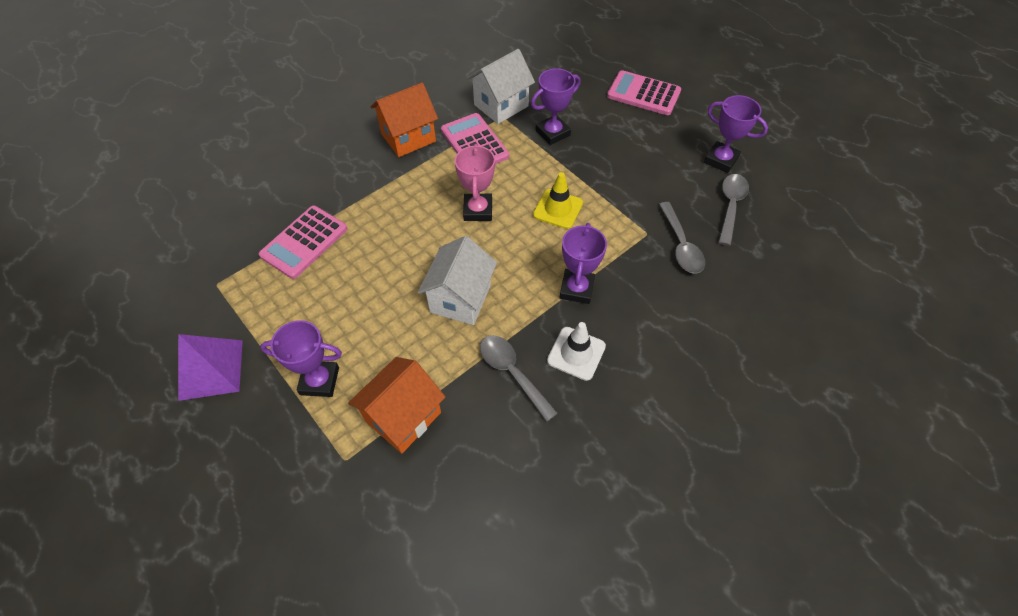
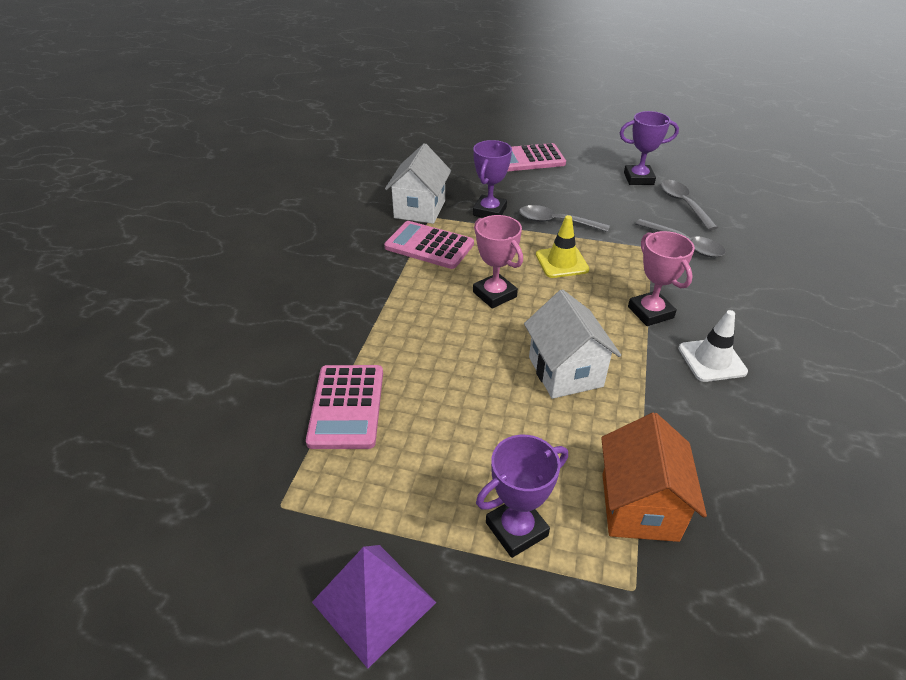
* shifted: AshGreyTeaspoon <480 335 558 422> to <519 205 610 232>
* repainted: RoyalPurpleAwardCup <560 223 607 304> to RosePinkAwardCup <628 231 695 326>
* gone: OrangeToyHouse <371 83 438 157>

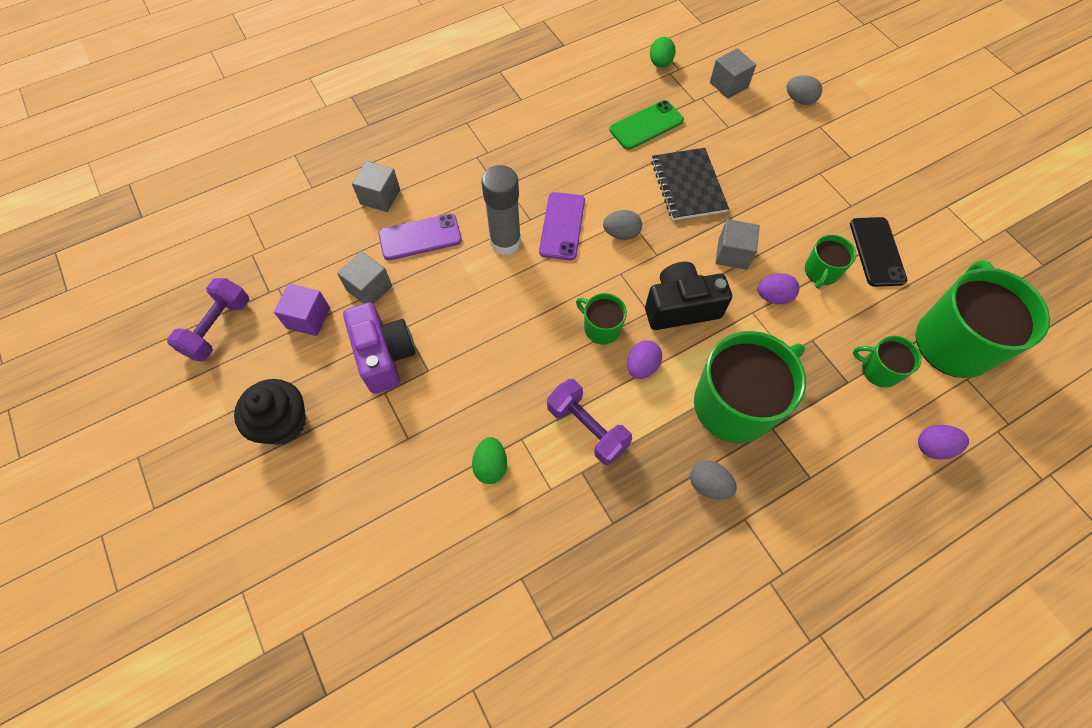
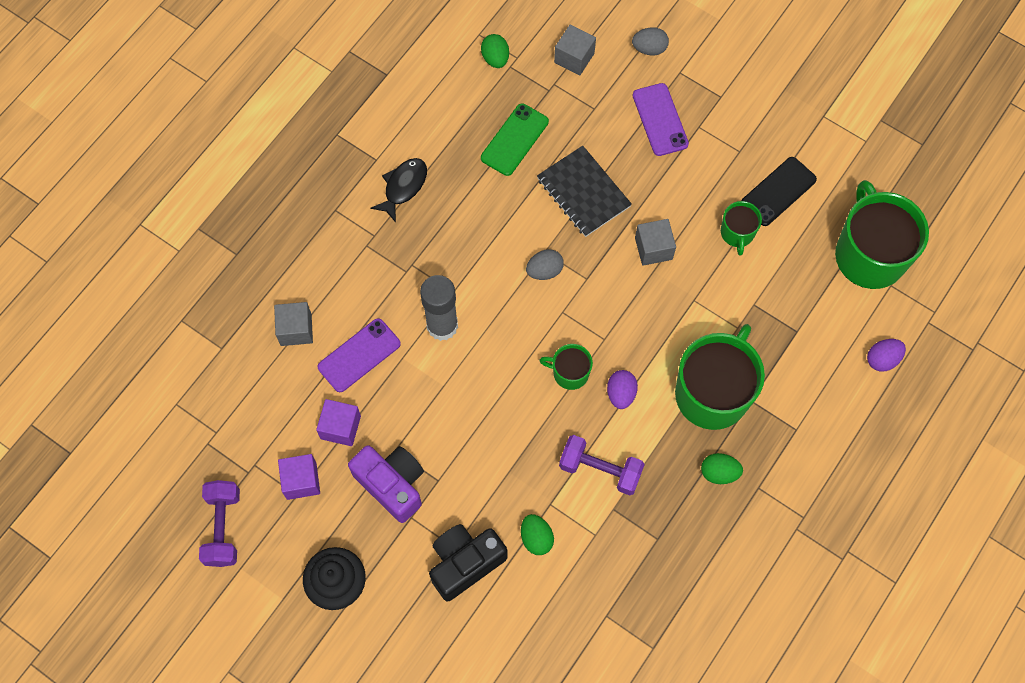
* repainted: AshGreySolidCube <337 251 392 304> to RoyalPurpleSolidCube <316 399 361 446>
* new: EbonyFish <370 158 427 223>
* shifted: EbonyCamera <645 262 732 330> to <429 524 507 602>
* shifted: RoyalPurpleSmartphone <539 192 585 260> to <633 83 689 156>
* repainted: AshGreyEgg <690 461 737 499> to LeafGreenEgg <701 453 743 484>
* rotated: EbonySmartphone <850 217 907 287> = <741 157 817 226> 75 degrees clockwise
* gone: RoyalPurpleEgg <757 273 799 304>
* gone: LeafGreenCoffeeMug <853 336 921 387>

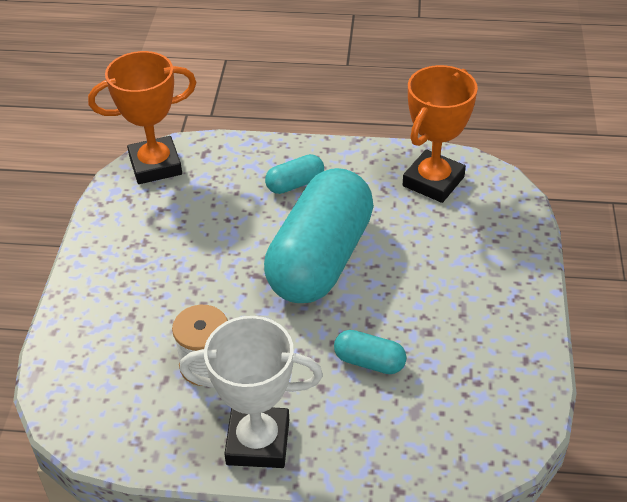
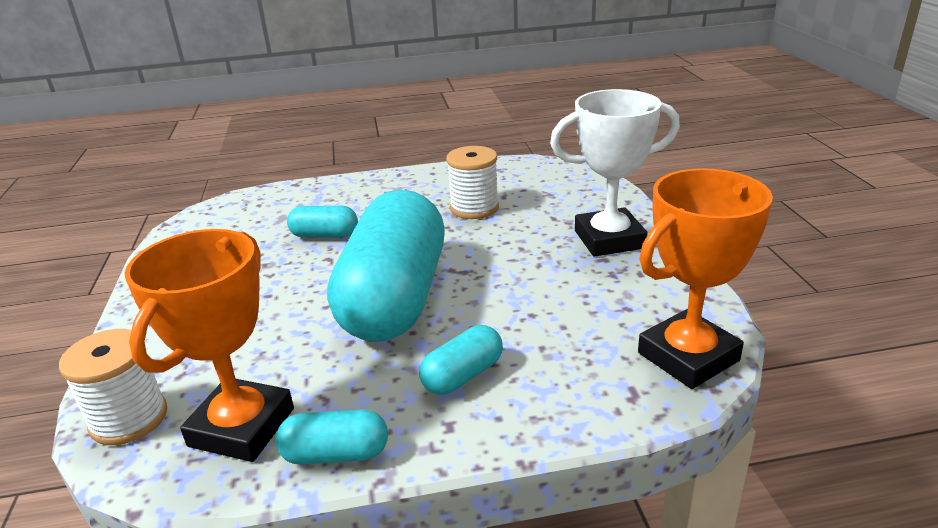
* new: WhiteSpool <59 329 167 445>
* new: TealCapsule <275 410 388 464>
* shifted: WhiteAwardCup <180 316 323 468> to <550 89 680 257>

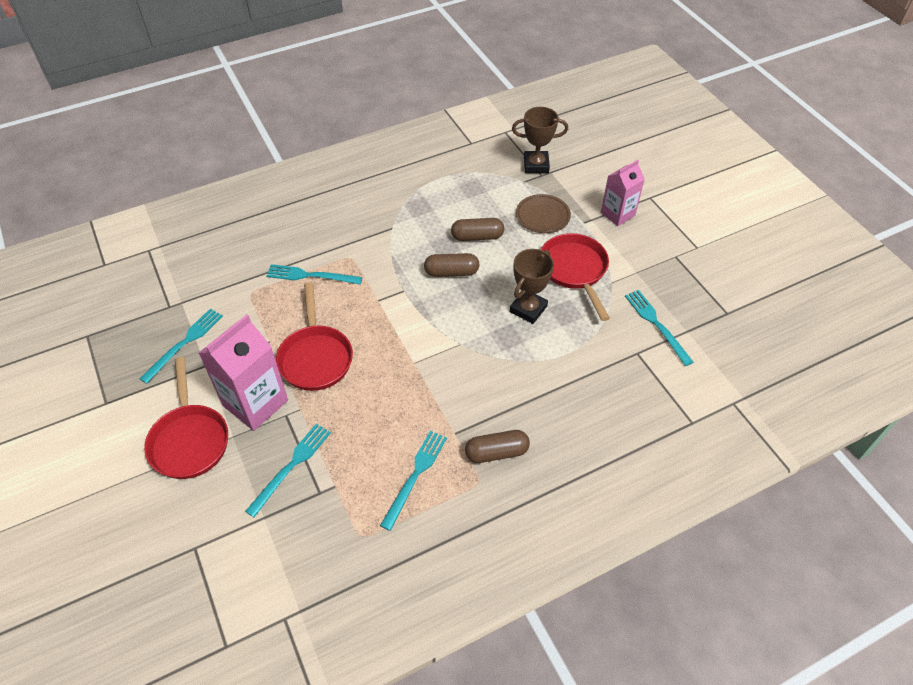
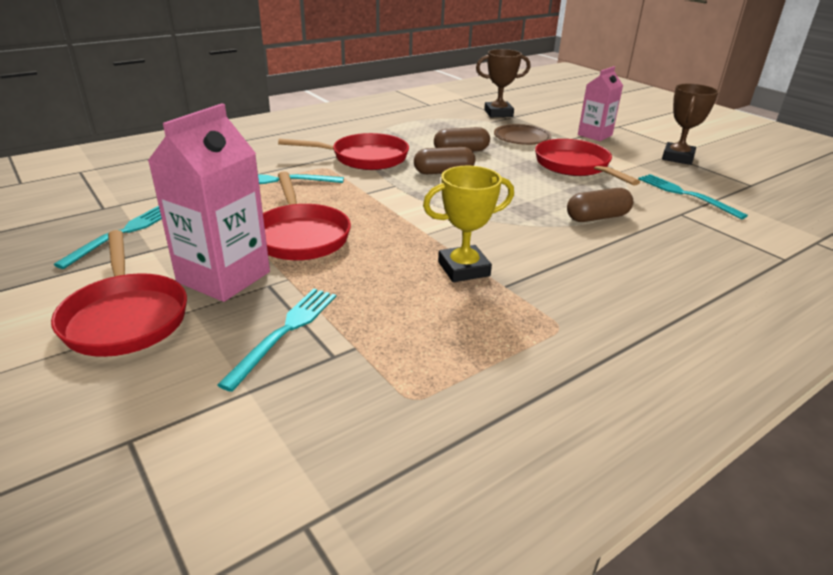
* new: RedPan <278 133 409 170>
* new: GoldenAwardCup <423 166 514 282>
* shifted: RussetCapsule <465 430 530 463> to <567 188 633 222>
* shifted: RussetAwardCup <510 249 554 324> to <662 84 719 165>
* gone: TealTableFork <380 431 447 531>

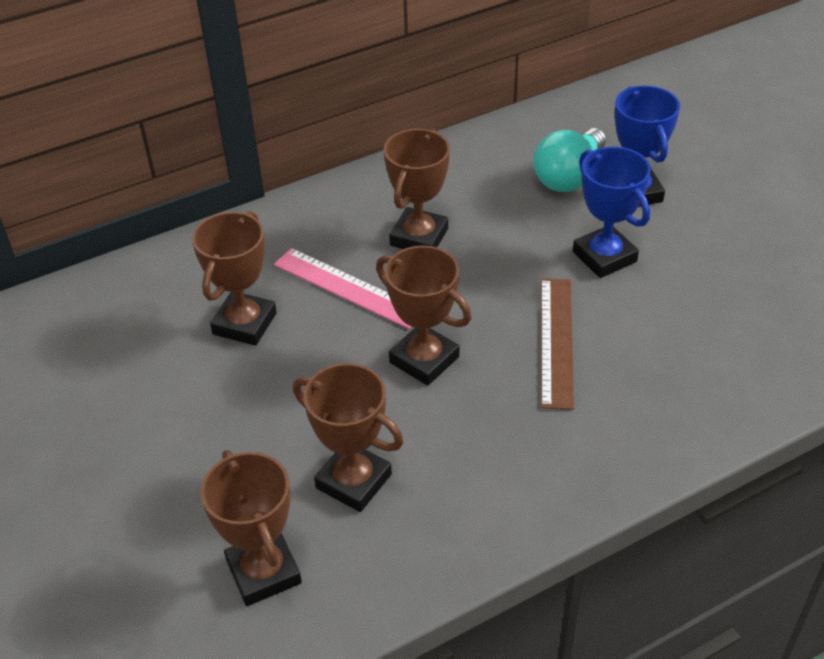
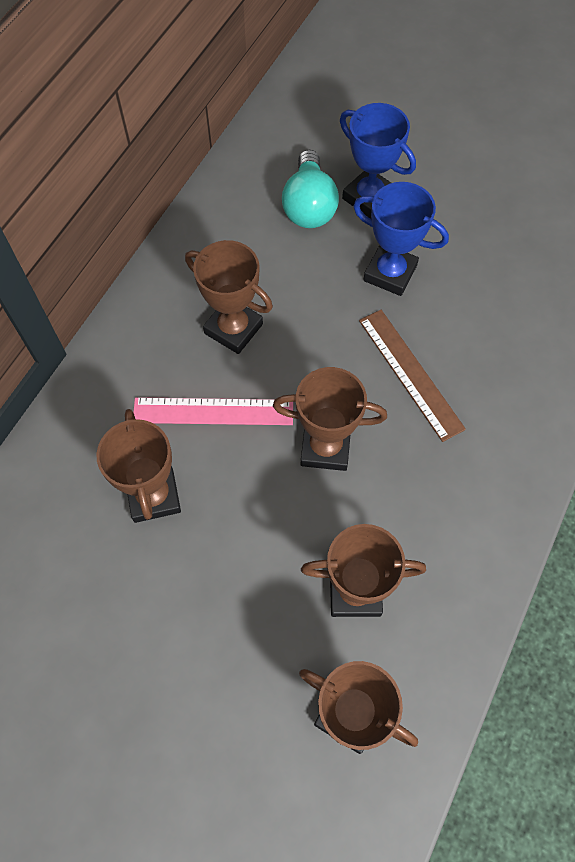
* rotated: RussetAwardCup <384 129 450 249> = <185 240 273 354> 45 degrees counterclockwise

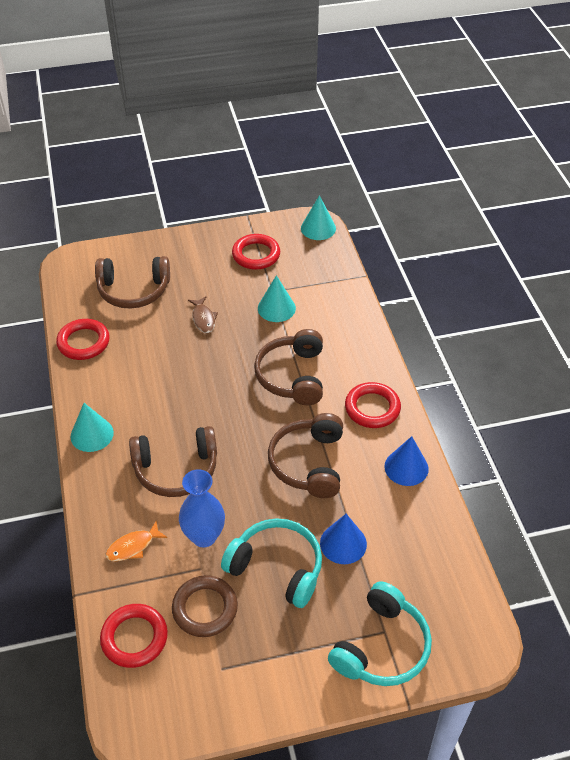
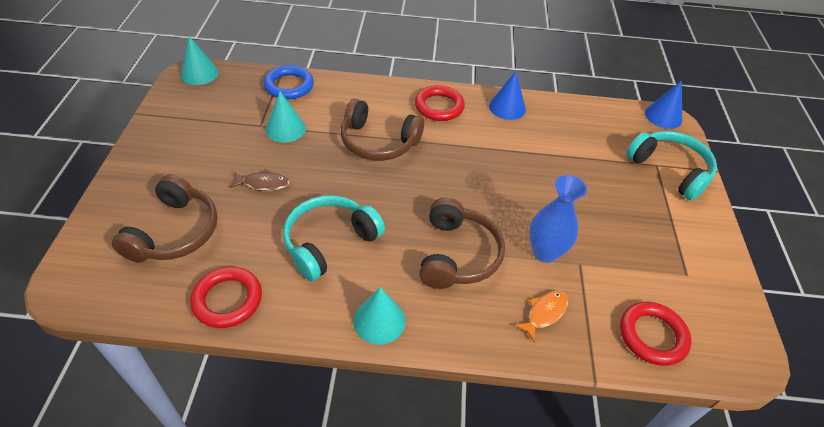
* new: CobaltHoop <264 65 314 100>
* shifted: TealOverEarHeadphones <221 518 322 608> to <283 195 385 281>
* rotated: OrangeFish <105 522 167 561> = <514 291 568 342> 120 degrees counterclockwise
* shifted: CobaltConeShape <320 514 367 564> to <645 80 682 129>
* gone: RussetHoop <172 575 238 637>
* gone: RedHoop <232 234 280 270>
* gone: RussetOverEarHeadphones <268 413 343 498>

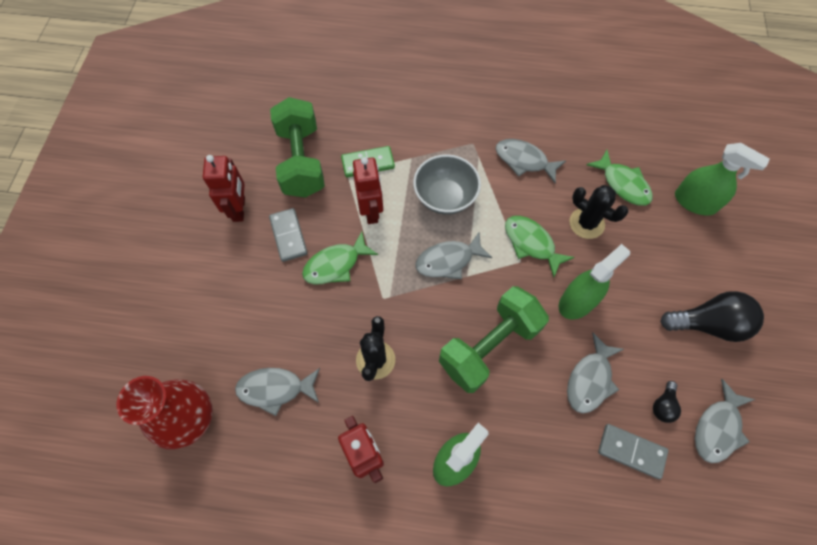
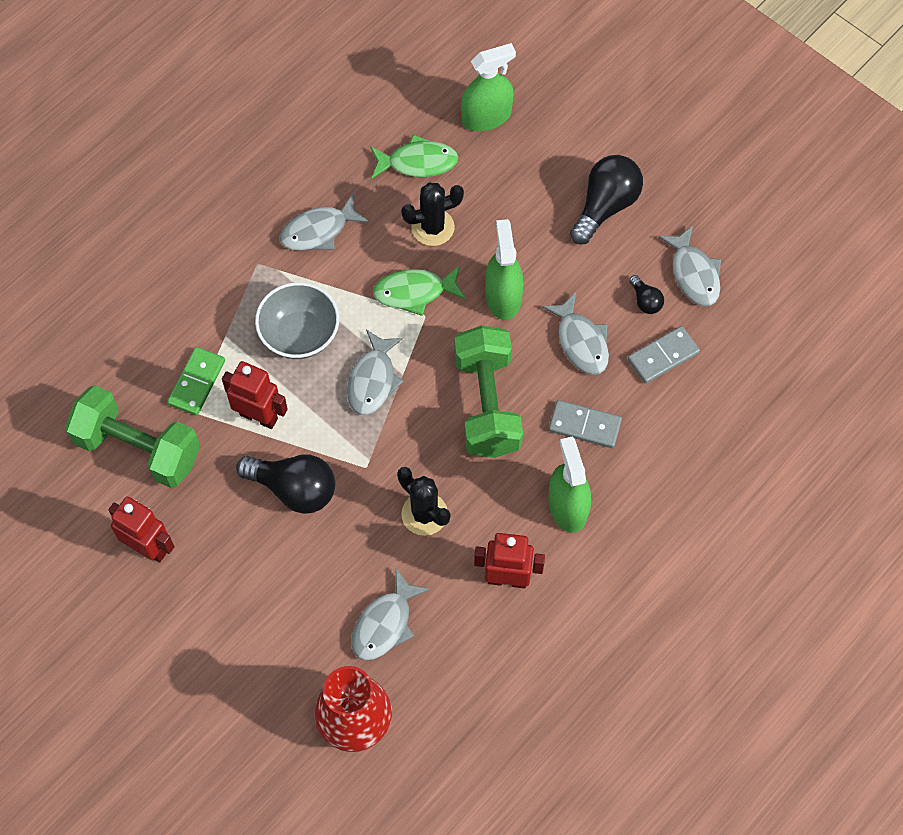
* swapped: LeafGreenFish <302 232 378 284> to EbonyBulb <236 454 335 514>
* shifted: AshGreyDominoTile <269 208 308 262> to <549 400 622 448>

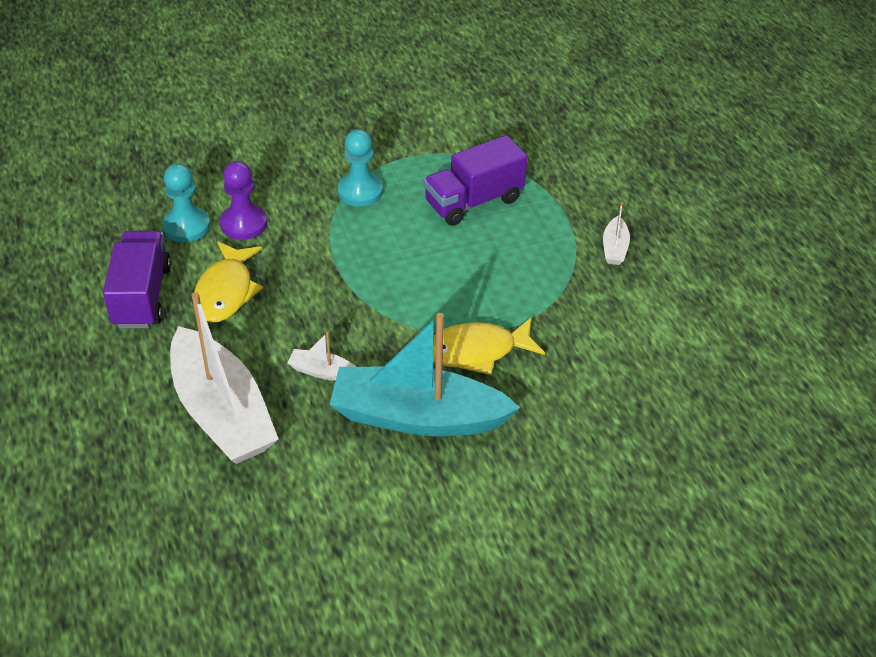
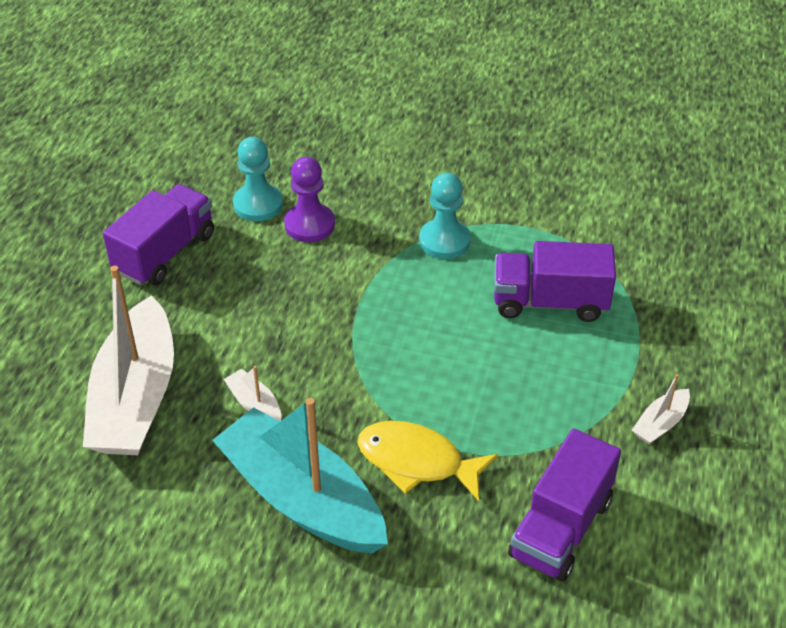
* new: RoyalPurpleLorry <508 429 621 581>
* gone: GoldenFish <193 241 263 322>

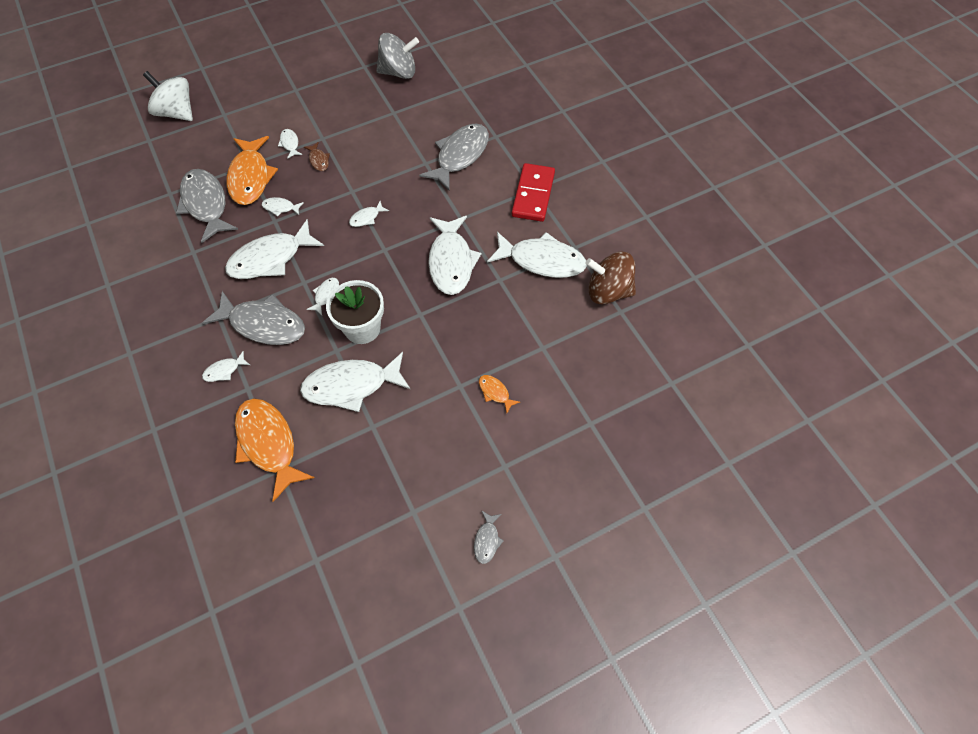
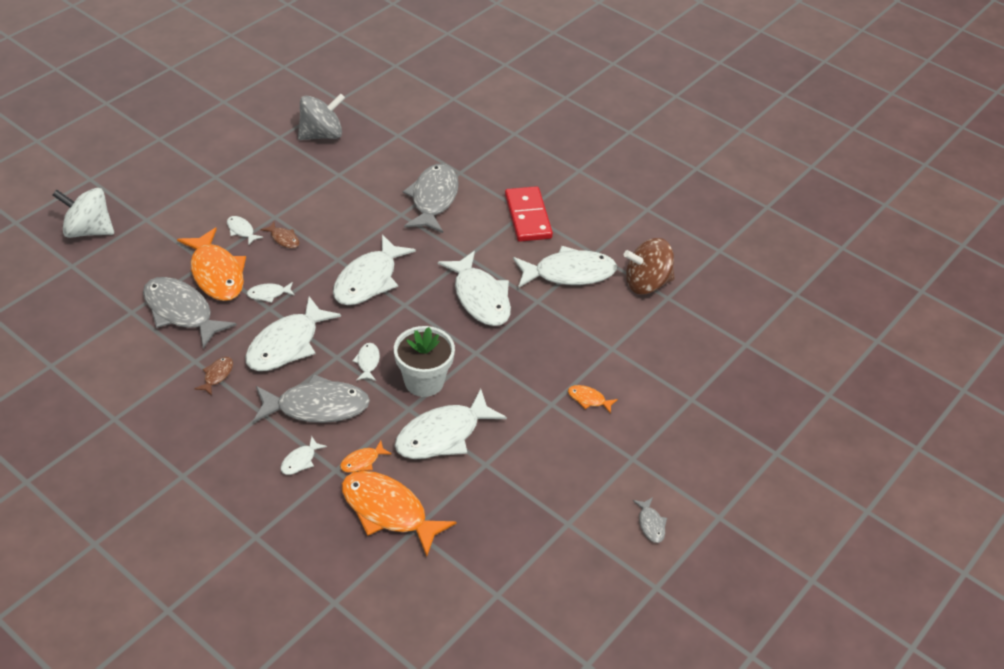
* new: RussetFish <194 357 233 396>
* scaled: WhiteFish <349 201 389 227> = <333 234 416 305> x2.25
* new: OrangeFish <340 440 392 473>

